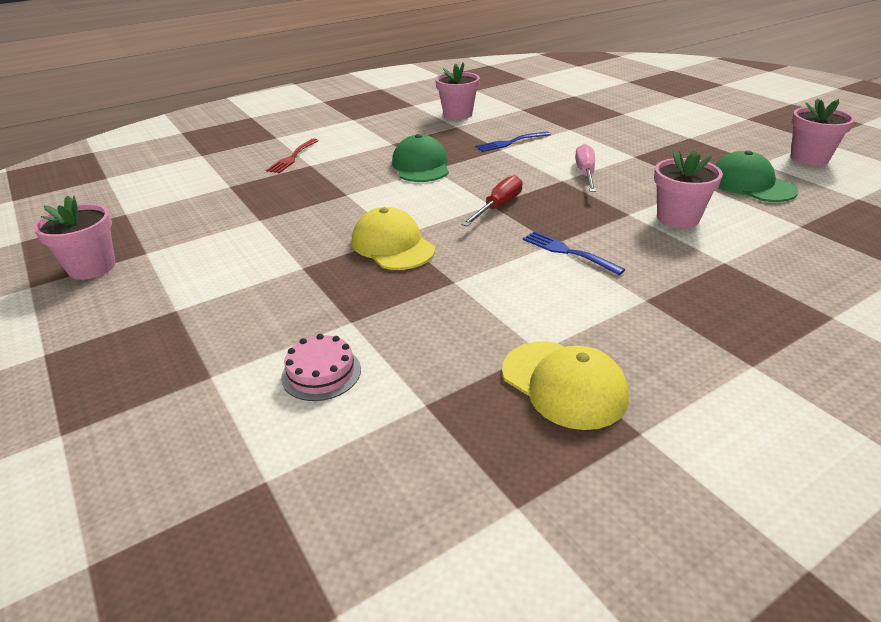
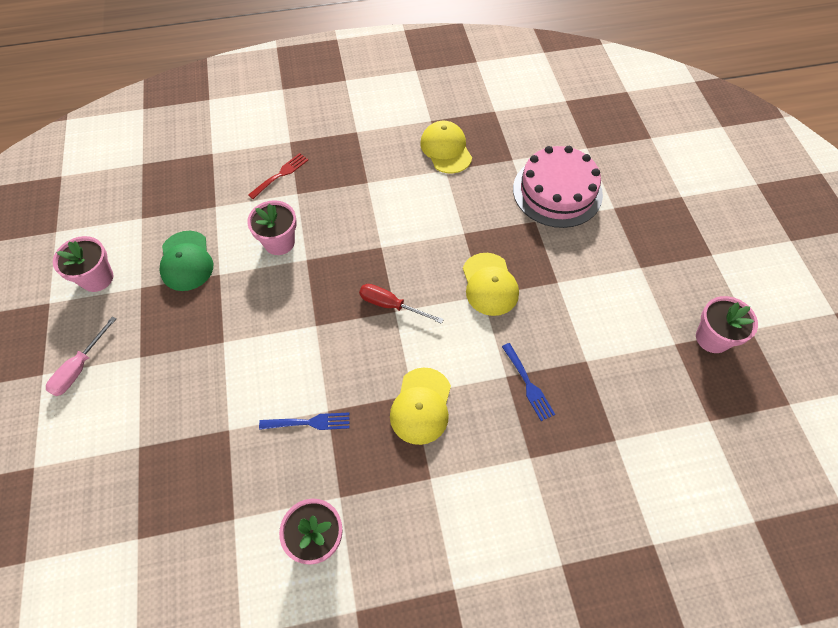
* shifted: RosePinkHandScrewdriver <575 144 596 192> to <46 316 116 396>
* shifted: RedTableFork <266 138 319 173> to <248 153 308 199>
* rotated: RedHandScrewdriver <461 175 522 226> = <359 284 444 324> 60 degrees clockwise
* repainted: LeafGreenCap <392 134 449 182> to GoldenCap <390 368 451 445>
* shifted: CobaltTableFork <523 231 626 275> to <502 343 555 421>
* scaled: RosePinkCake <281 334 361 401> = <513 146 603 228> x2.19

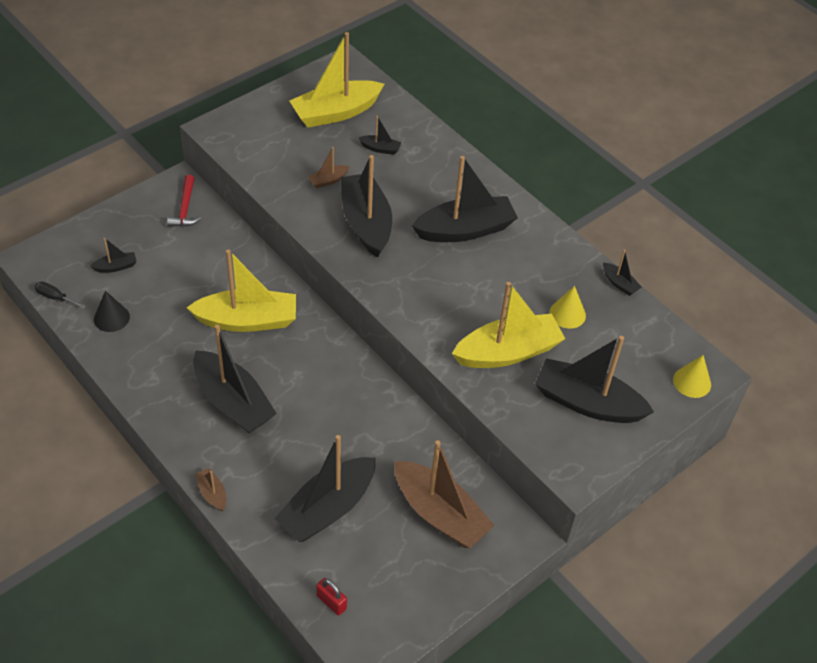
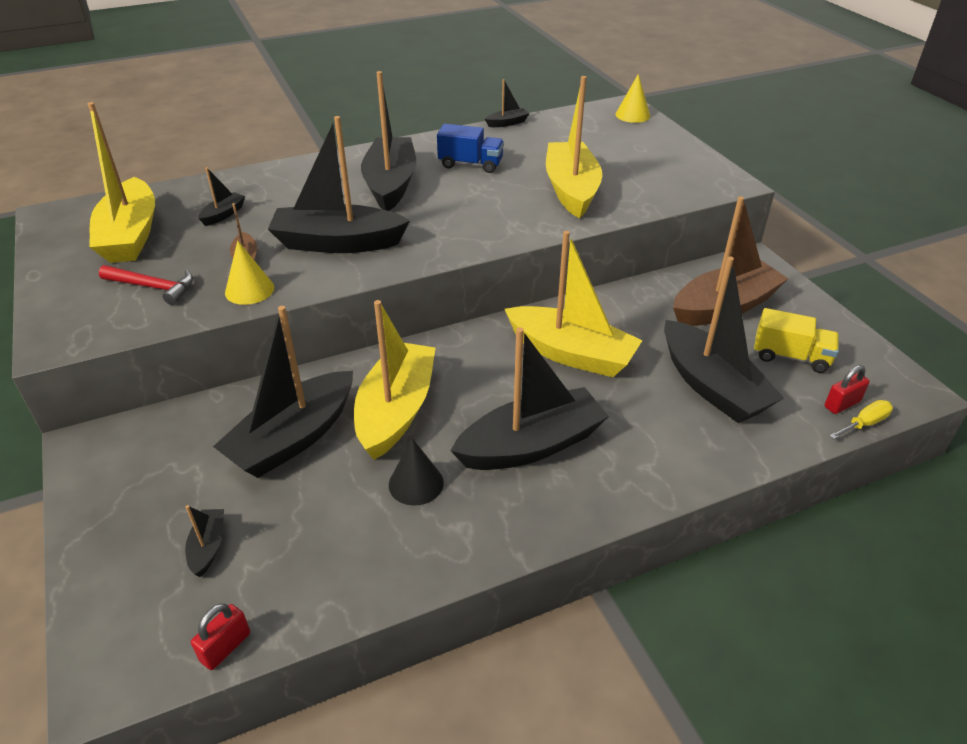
* shifted: RedHammer <167 175 202 227> to <99 265 193 305>
* swapped: EbonyHandScrewdriver <35 281 85 309> to RedPadlock <191 603 250 670>
* shifted: EbonyToyBoat <535 336 654 423> to <213 306 353 478>
* shifted: GoldenConeShape <549 286 586 329> to <225 240 274 305>
* shifted: EbonyConeShape <94 291 130 332> to <389 438 444 506>
* new: CobaltLorry <437 124 504 173>
* new: GoldenToyBoat <505 231 643 377>
* new: GoldenLorry <754 308 839 373>
* new: GoldenHandScrewdriver <829 400 893 439>
* gone: RussetToyBoat <195 468 226 512>

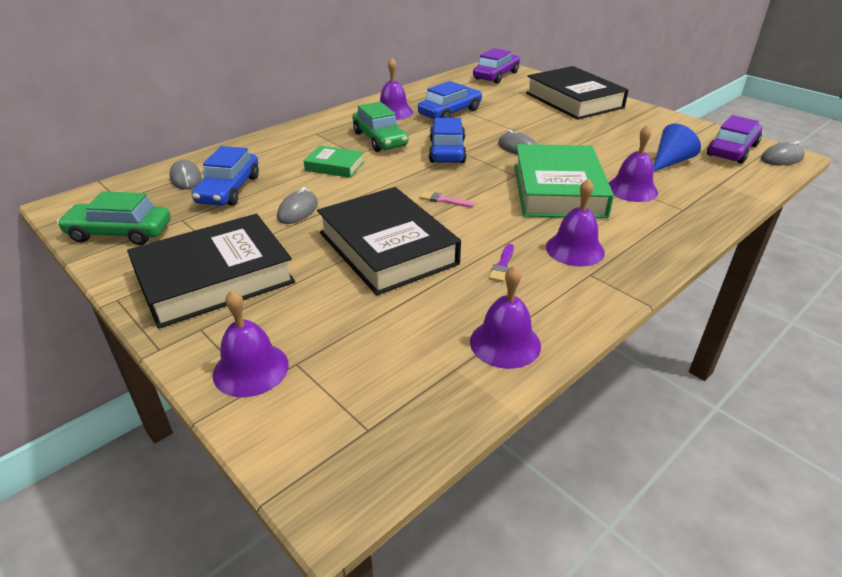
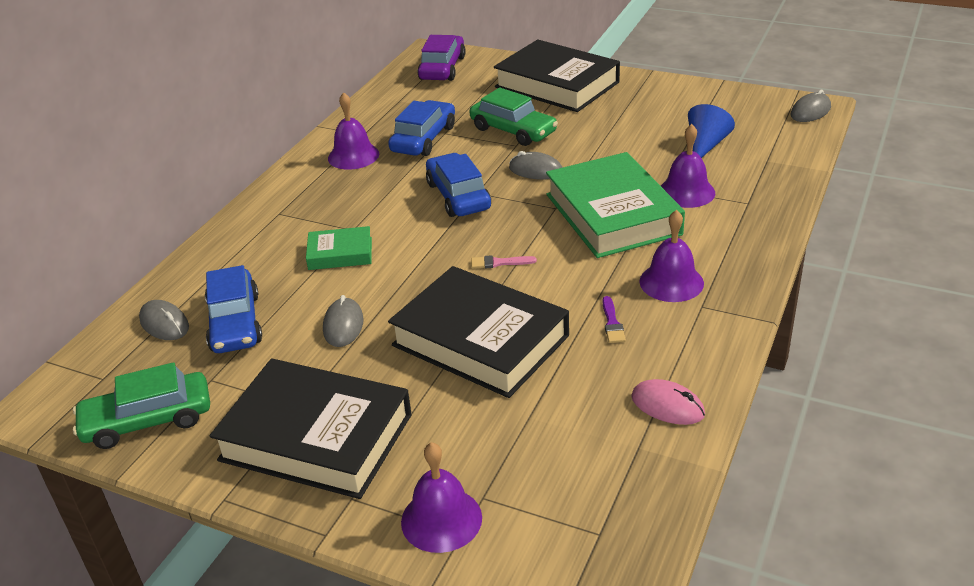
* rotated: EbonyHardcover <127 214 295 329> = <210 359 412 499> 75 degrees clockwise
* shifted: LeafGreenCar <353 102 408 152> to <469 88 558 146>
* swapped: RoyalPurpleHandBell <470 265 541 369> to RosePinkMouse <631 379 705 425>
* gone: RoyalPurpleCar <707 115 762 164>

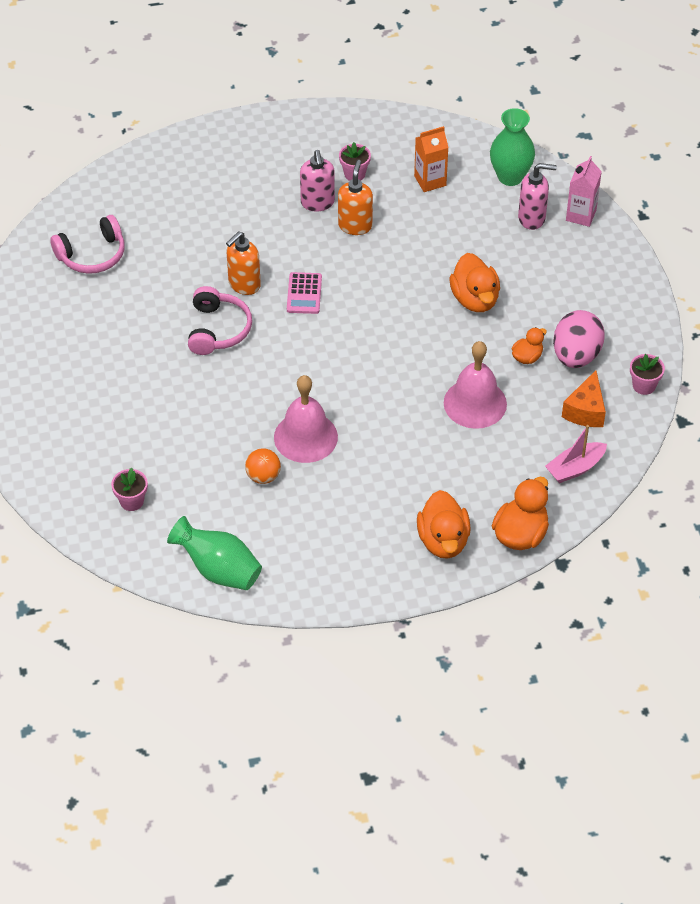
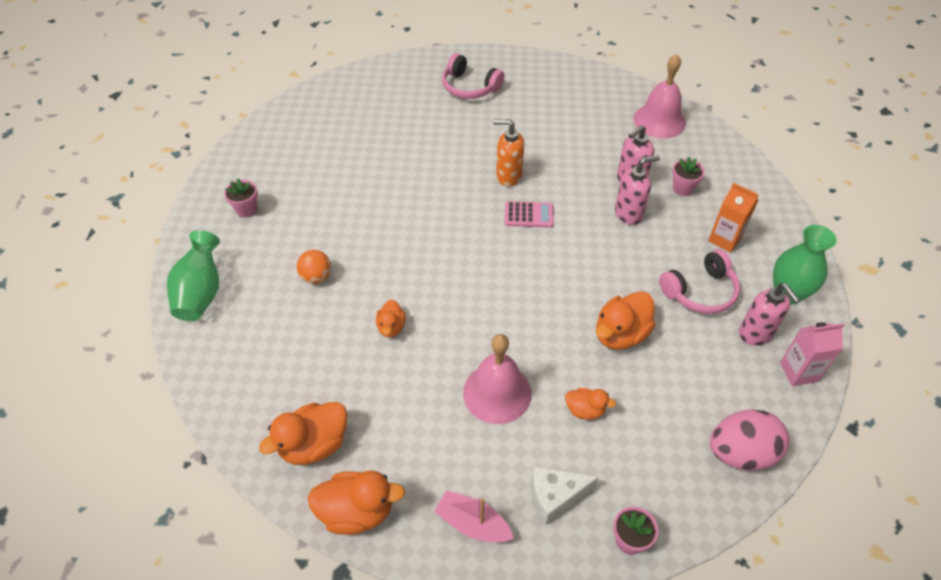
* new: OrangeDuck <376 299 406 338>
* rotated: RosePinkAddingMachine <287 272 322 314> = <505 201 554 228> 150 degrees counterclockwise
* repainted: OrangePieceOfCheese <562 370 606 427> to WhitePieceOfCheese <531 466 599 525>
* repainted: OrangeSoapDispenser <338 160 373 235> to RosePinkSoapDispenser <615 155 660 225>
* shifted: RosePinkHandBell <274 375 338 463> to <634 54 686 139>
* shifted: RosePinkOverEarHeadphones <188 286 252 355> to <659 250 740 314>
* shifted: RosePinkEgg <553 310 605 368> to <710 409 789 470>

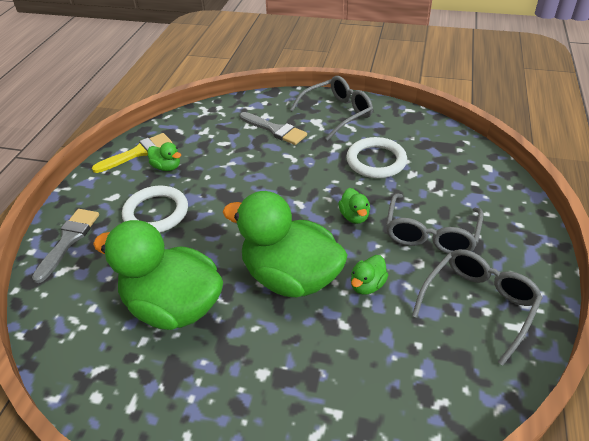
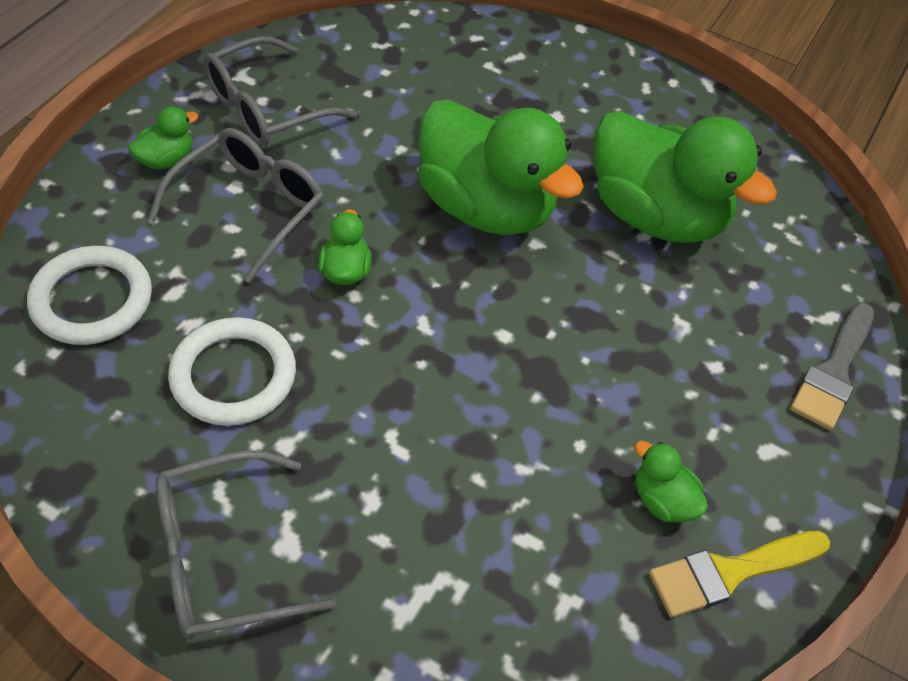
* shifted: WhiteHoop <122 186 188 232> to <27 246 152 345>
* shifted: LeafGreenDuck <351 255 388 294> to <128 106 199 170>
* gone: AshGreyPaintBrush <239 112 307 145>

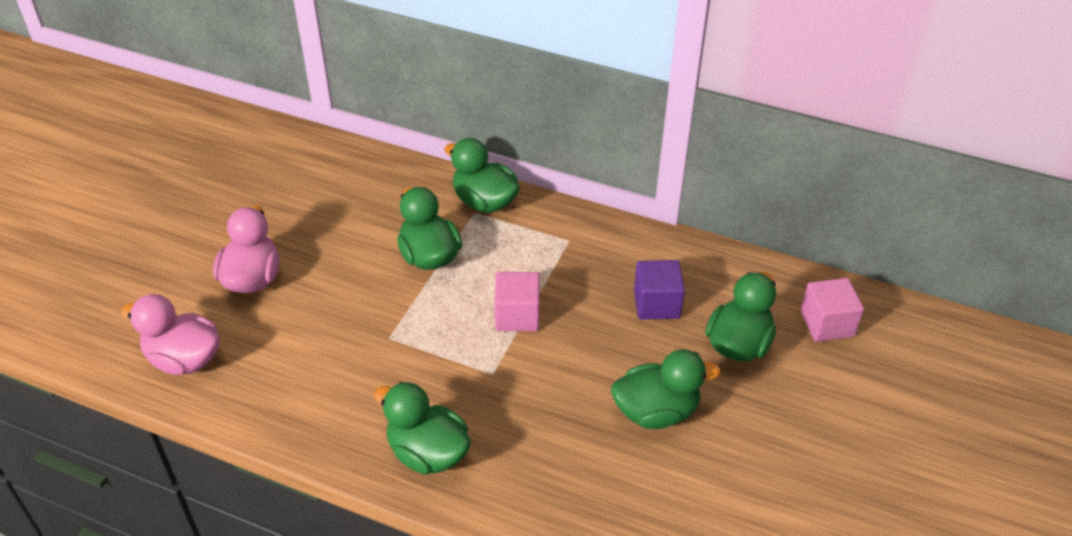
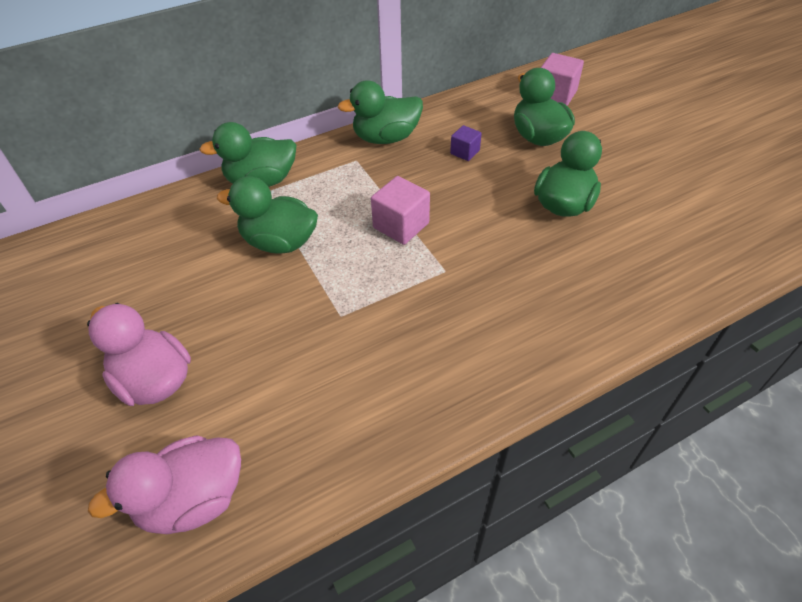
* shifted: LeafGreenDuck <374 382 471 475> to <338 80 423 144>
* scaled: RoyalPurpleSolidCube <634 260 685 320> = <450 125 482 161> x0.60

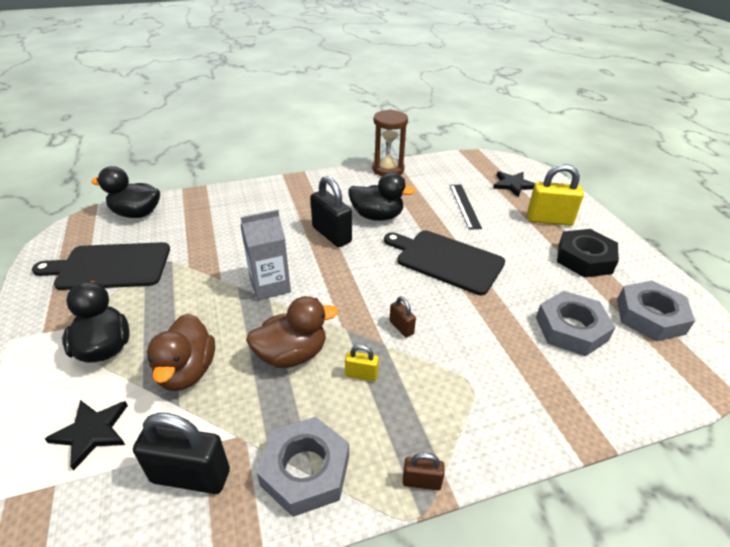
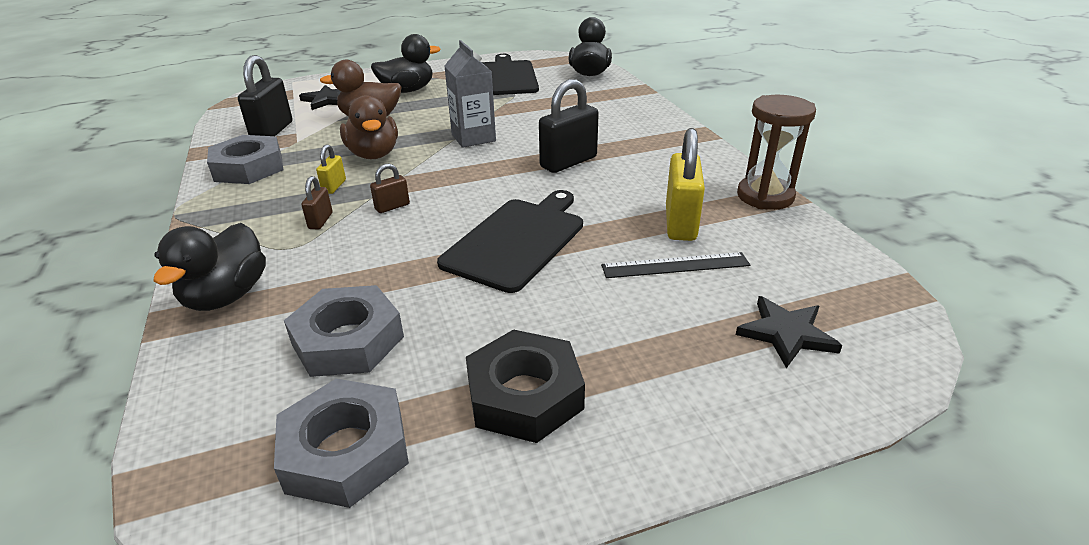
* shifted: EbonyDuck <348 172 415 221> to <154 223 266 311>
* shifted: RussetPadlock <403 453 445 490> to <301 176 332 230>
* shifted: GoldenPadlock <527 164 584 226> to <666 128 705 241>

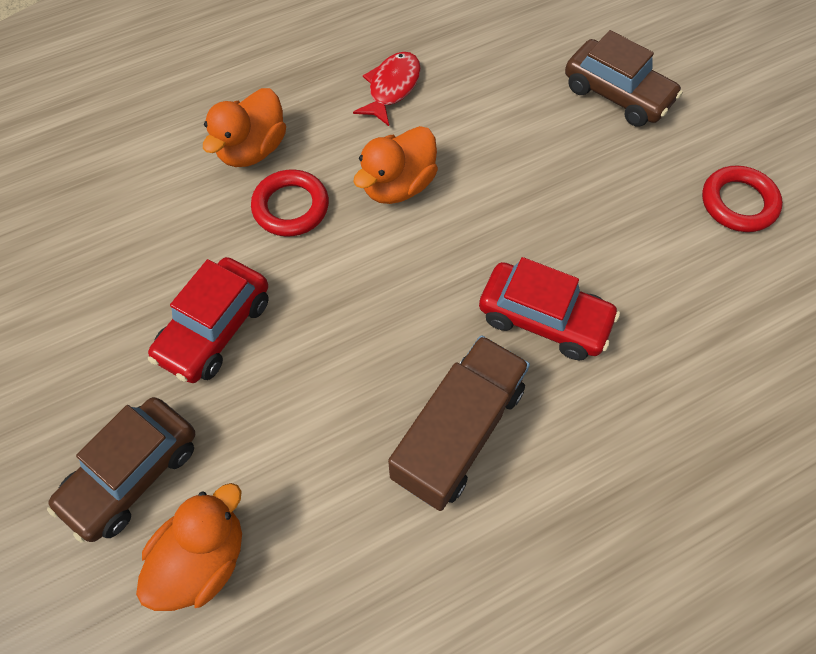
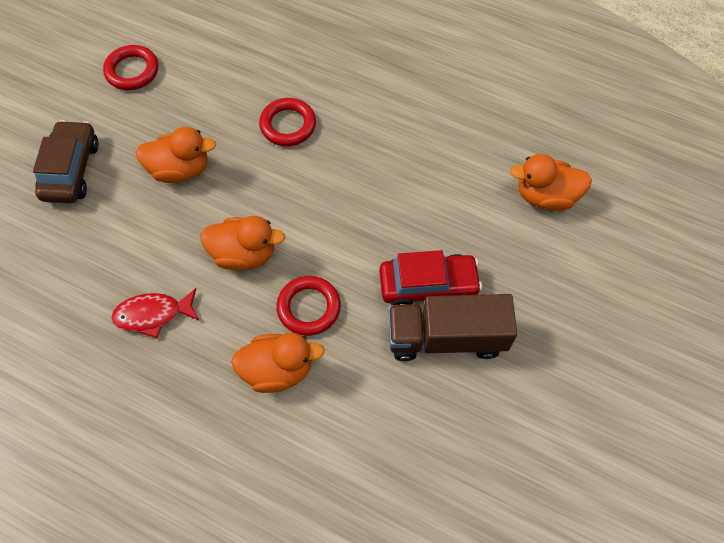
* new: OrangeDuck <136 127 216 183>
* swapped: RedCar <479 257 620 360> to RedHoop <259 98 316 146>
* shifted: RussetLorry <388 335 530 511> to <388 294 517 361>
* gone: RussetCar <47 397 195 542>

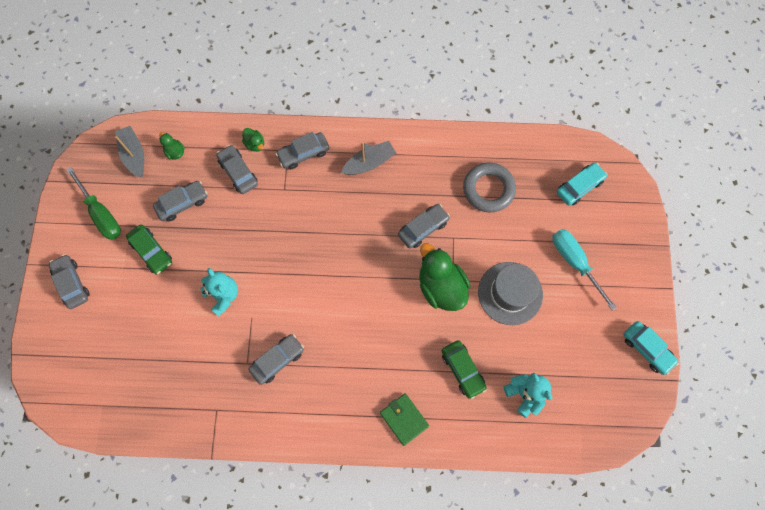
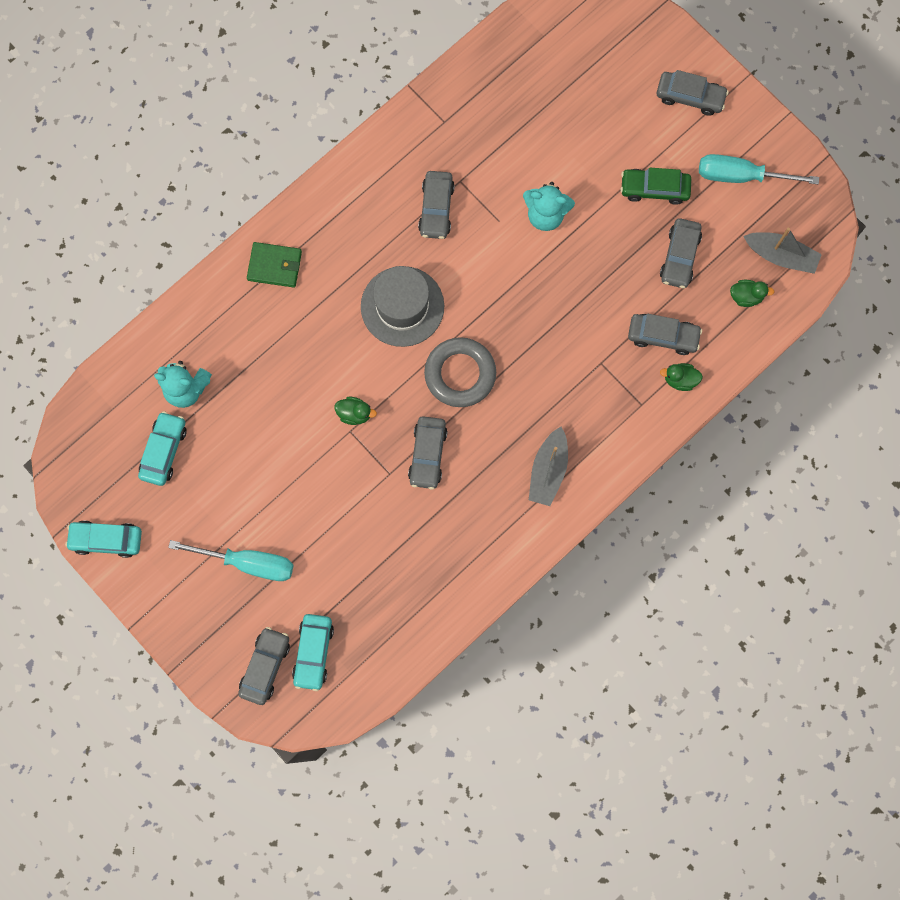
* new: TealCar <138 411 187 486>
* shifted: AshGreyCar <275 132 329 169> to <238 627 290 705>
* scaled: LeafGreenDuck <419 243 471 311> = <334 397 377 425> x0.46
* shifted: AshGreyTallHat <478 262 543 325> to <361 266 444 347>
* shifted: AshGreyHoop <463 163 516 213> to <424 337 496 407>
* repainted: LeafGreenHandScrewdriver <66 167 121 240> to TealHandScrewdriver <699 154 819 184>
* gone: LeafGreenCar <442 340 487 399>

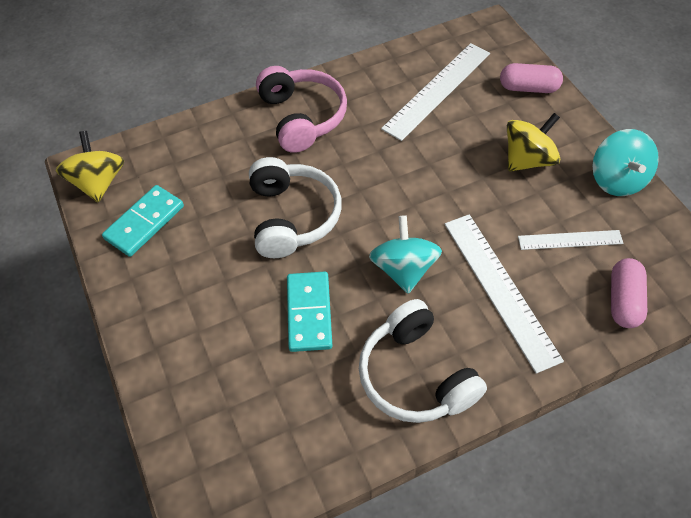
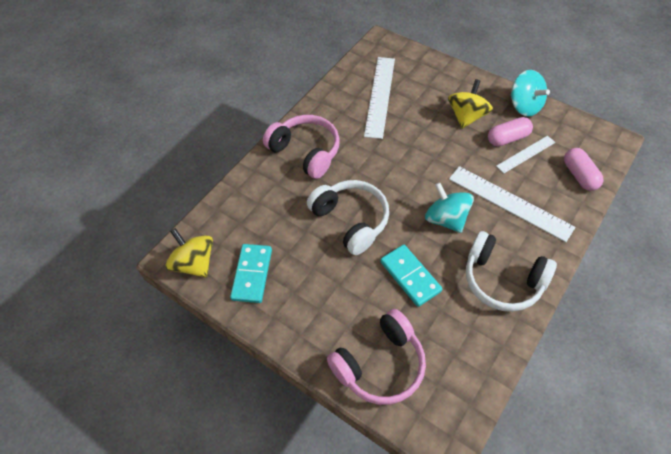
* new: RosePinkOverEarHeadphones <327 309 426 405>
* shifted: RosePinkCapsule <500 63 563 93> to <488 117 533 146>

